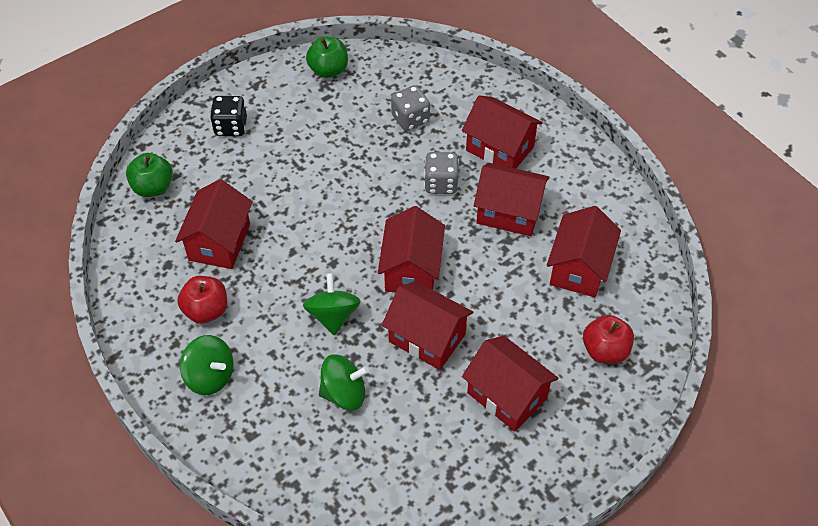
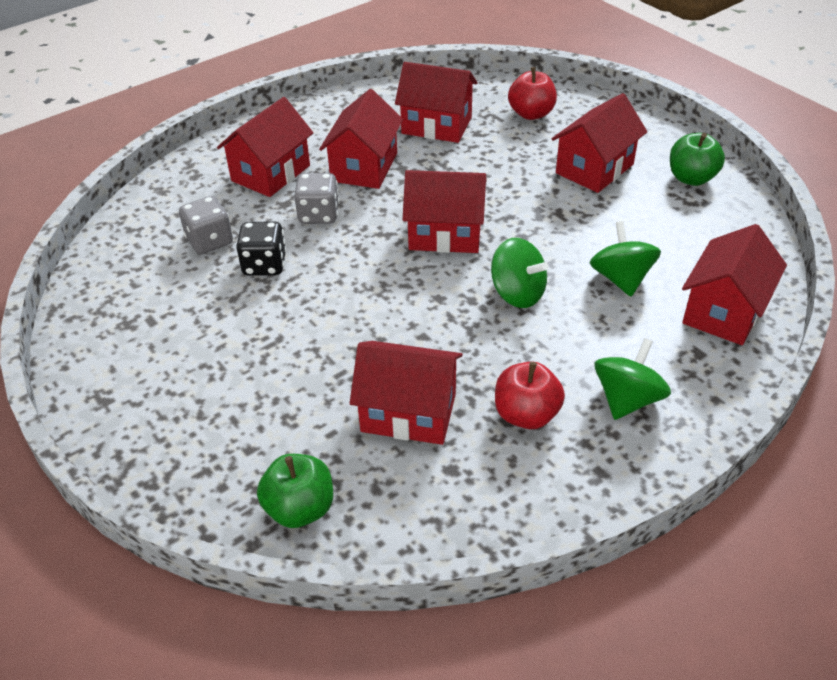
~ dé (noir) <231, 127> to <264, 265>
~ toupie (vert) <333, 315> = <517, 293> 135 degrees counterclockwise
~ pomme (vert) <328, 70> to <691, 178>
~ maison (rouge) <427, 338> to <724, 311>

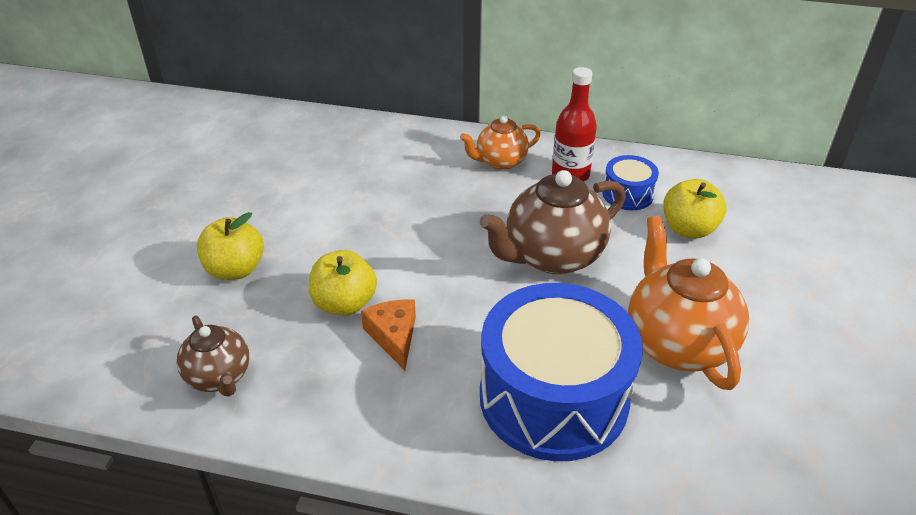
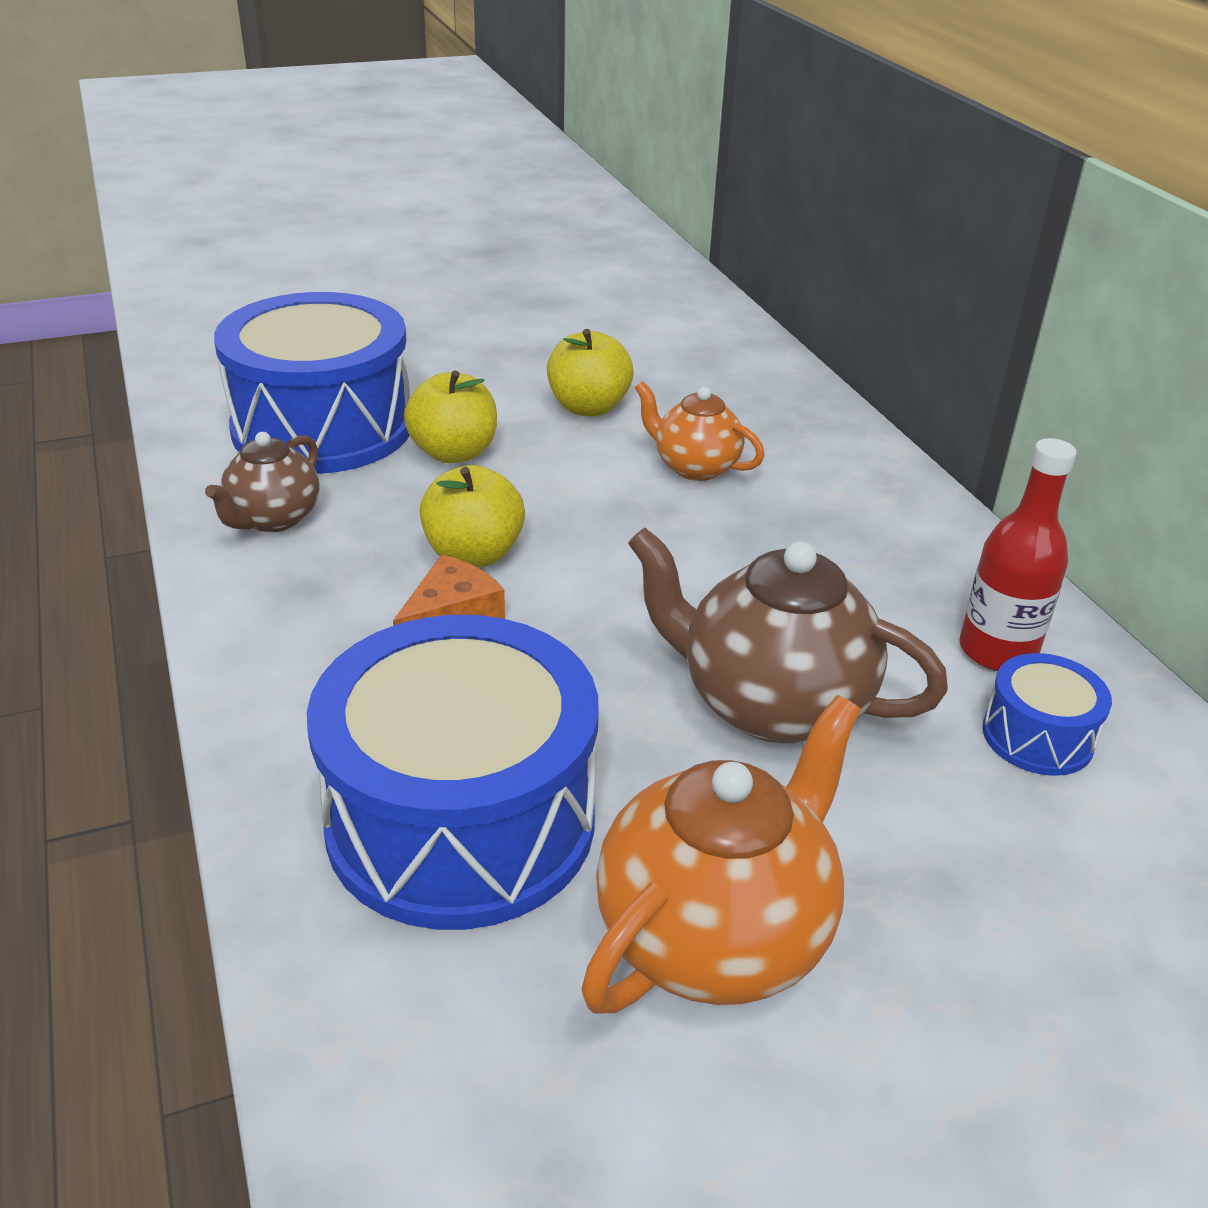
+ tambour (bleu) <322, 427>
~ pomme (jaune) <688, 229> to <588, 407>
~ théière (orange) <500, 161> to <695, 467>

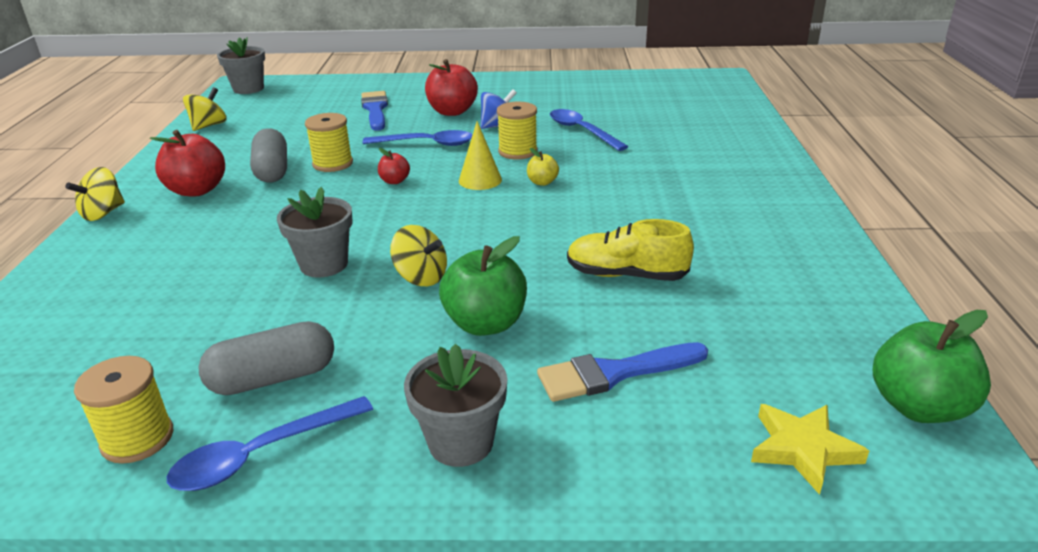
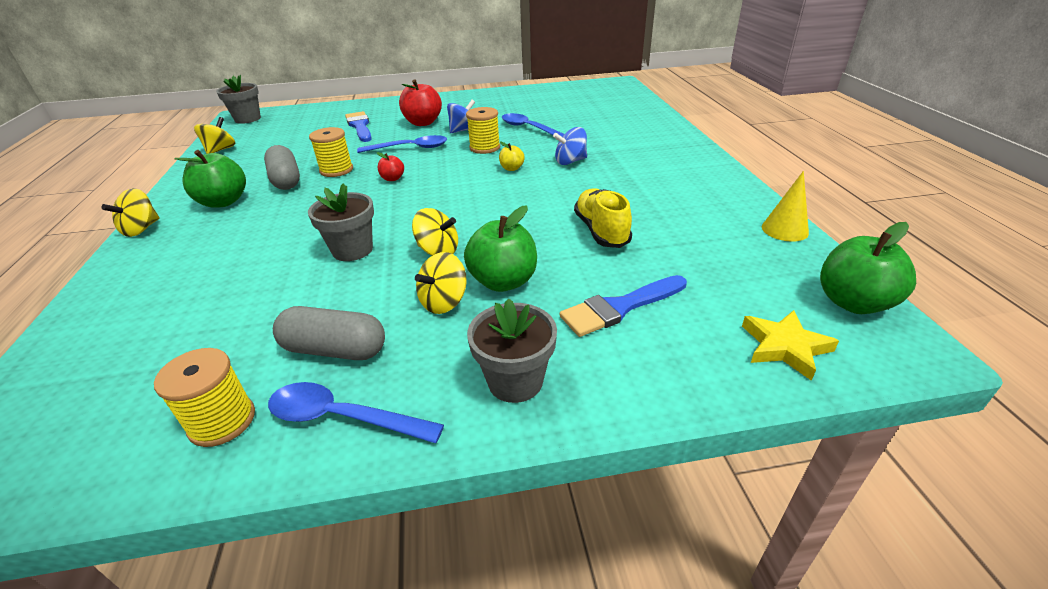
~ pomme (rouge) <197, 190> to pomme (vert) <223, 202>
~ cuillère (bleu) <262, 454> = <343, 417> 60 degrees clockwise
~ gélule (gris) <273, 378> = <335, 350> 45 degrees clockwise
+ toupie (jaune) <444, 302>
+ toupie (bleu) <570, 161>
~ chaussure (jaune) <626, 275> = <601, 231> 75 degrees clockwise
~ cône (jaune) <480, 180> to <784, 229>

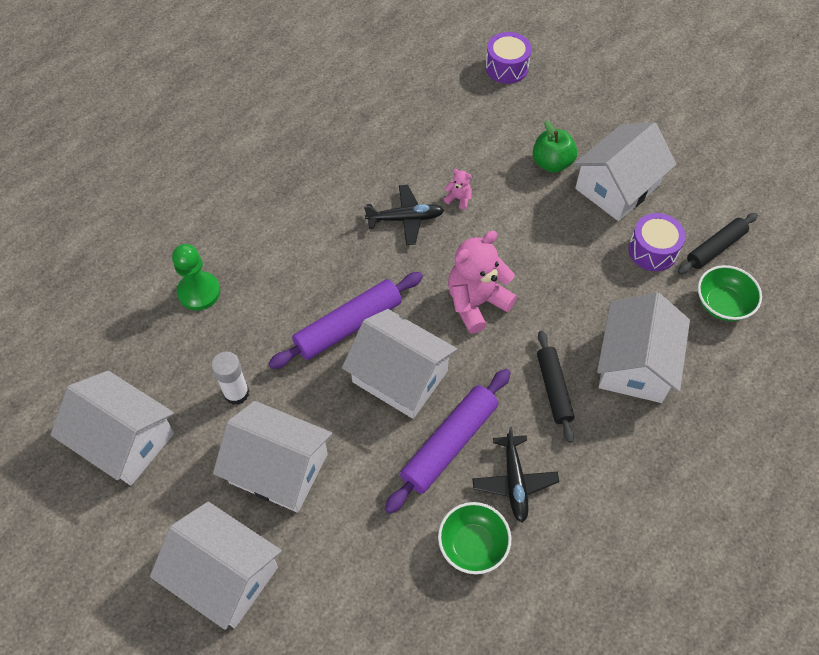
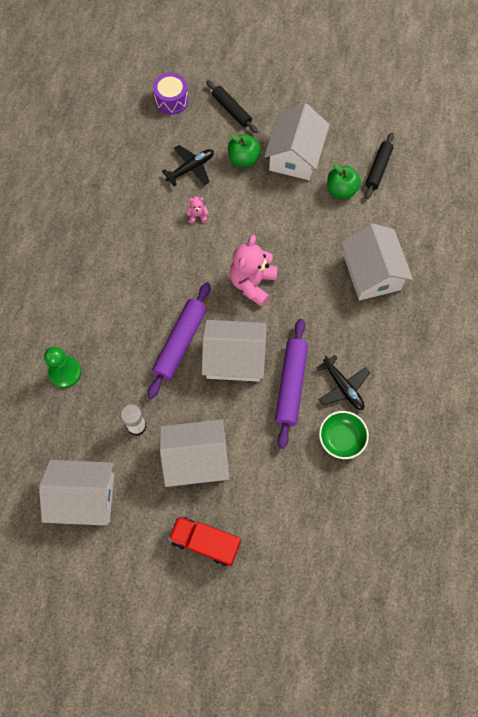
~ avion (noir) <405, 219> to <191, 168>
~ maison (blanc) <224, 575> to camion (rouge) <205, 542>
~ rouleau à pâtisserie (noir) <554, 389> to <231, 110>
~ tambour (violet) <652, 250> to pomme (vert) <341, 190>
- bol (vert) <722, 304>

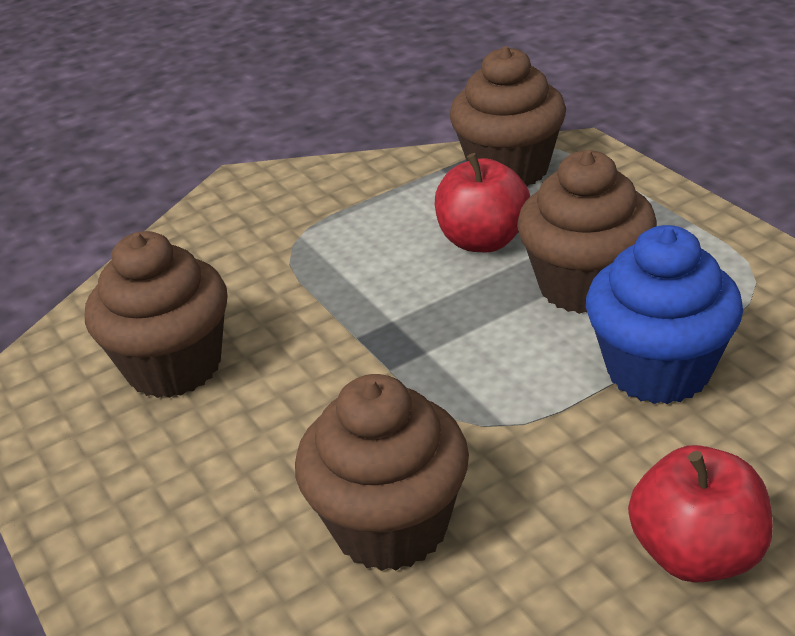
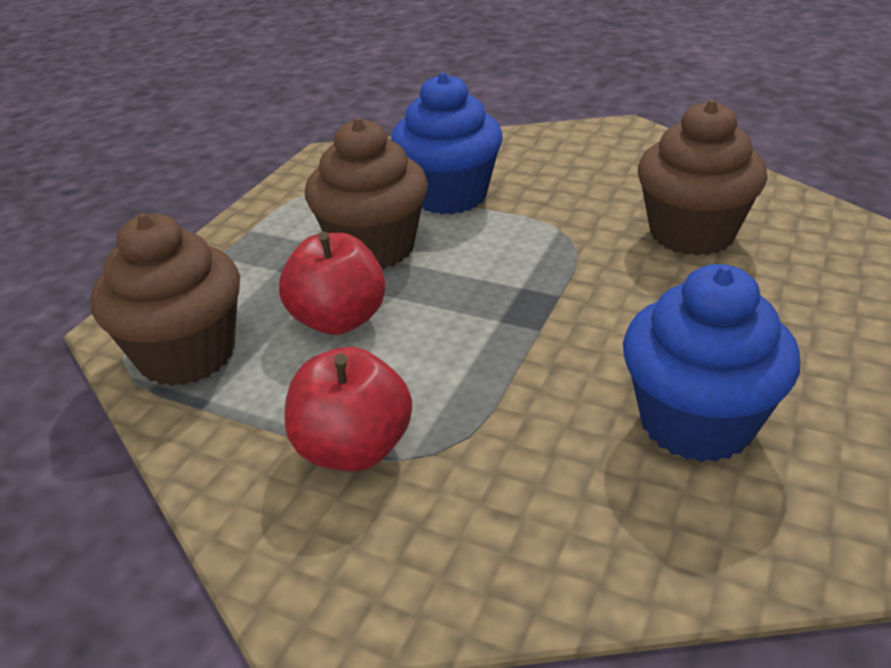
~ pomme (rouge) <696, 553> to <353, 448>
~ muffin (marron) <174, 366> to muffin (bleu) <696, 422>

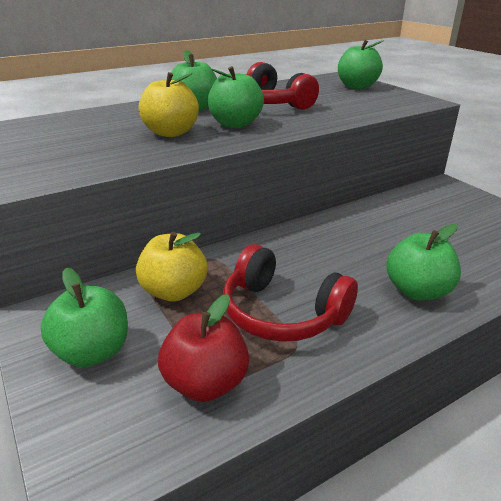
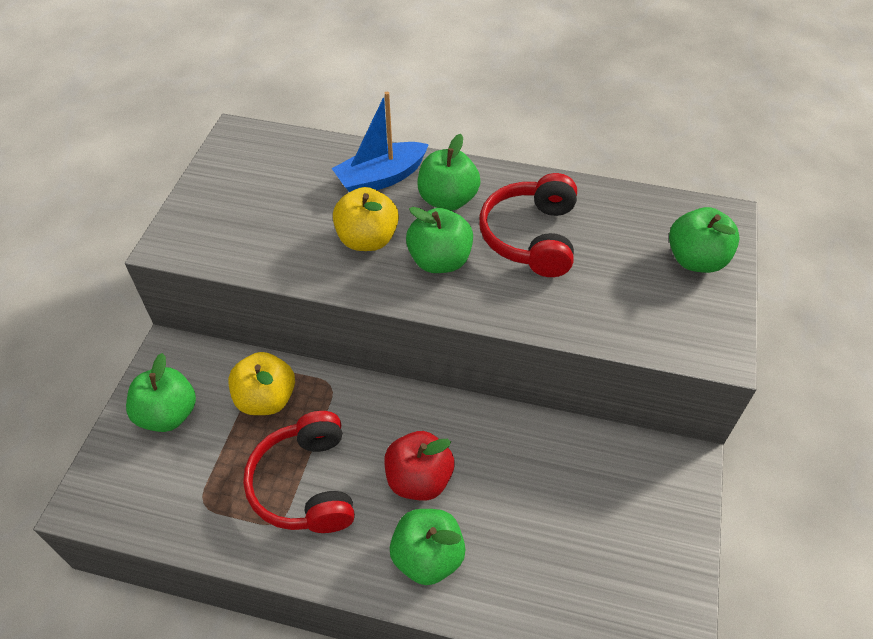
+ bateau (bleu) <381, 178>
~ pomme (rouge) <206, 383> to <419, 479>

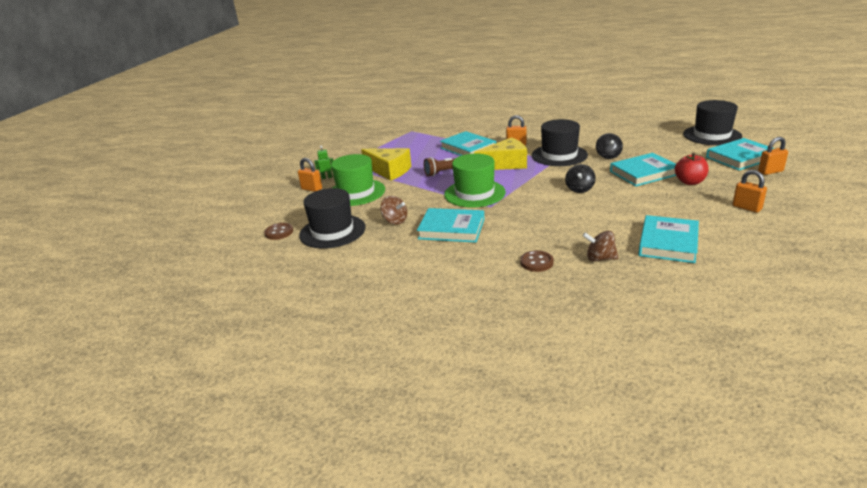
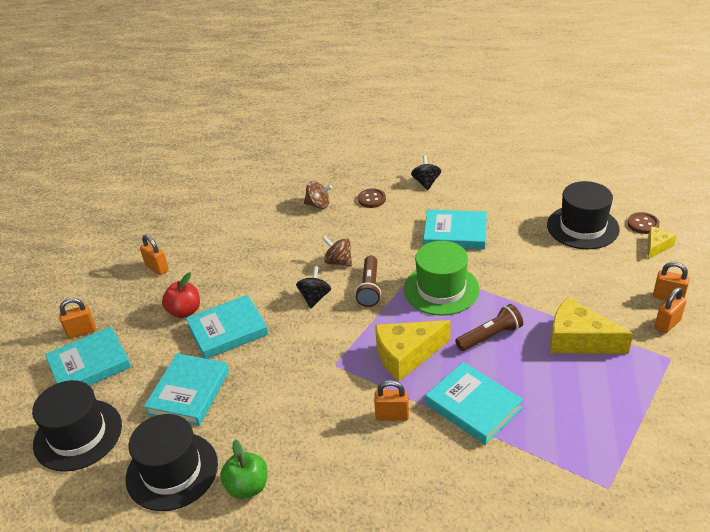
~ chapeau (noir) <559, 155> to <172, 471>
~ livre (turquoise) <668, 243> to <189, 392>
+ pomme (vert) <247, 486>
~ toupie (marron) <395, 221> to <338, 262>
+ lampe de poche (marron) <369, 288>
~ toupie (noir) <608, 156> to <426, 183>
+ fromage (jaune) <657, 246>
~ robot (vert) <327, 177> to cadenas (orange) <667, 324>
- chapeau (vert) <356, 192>

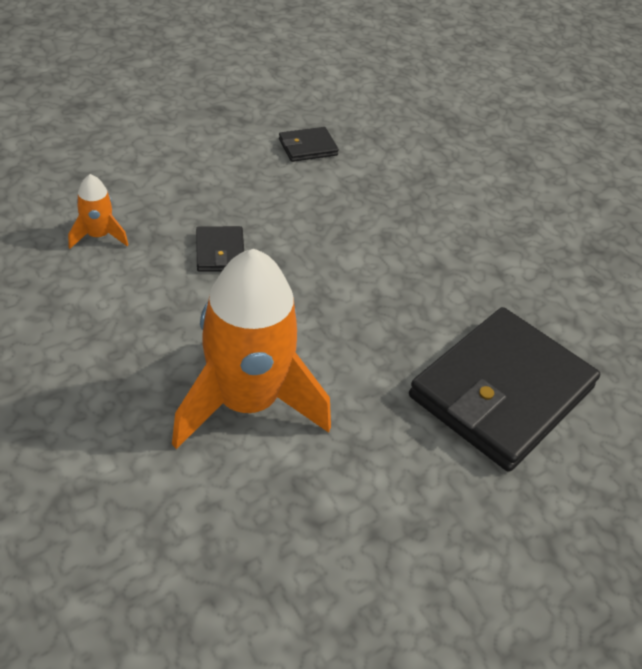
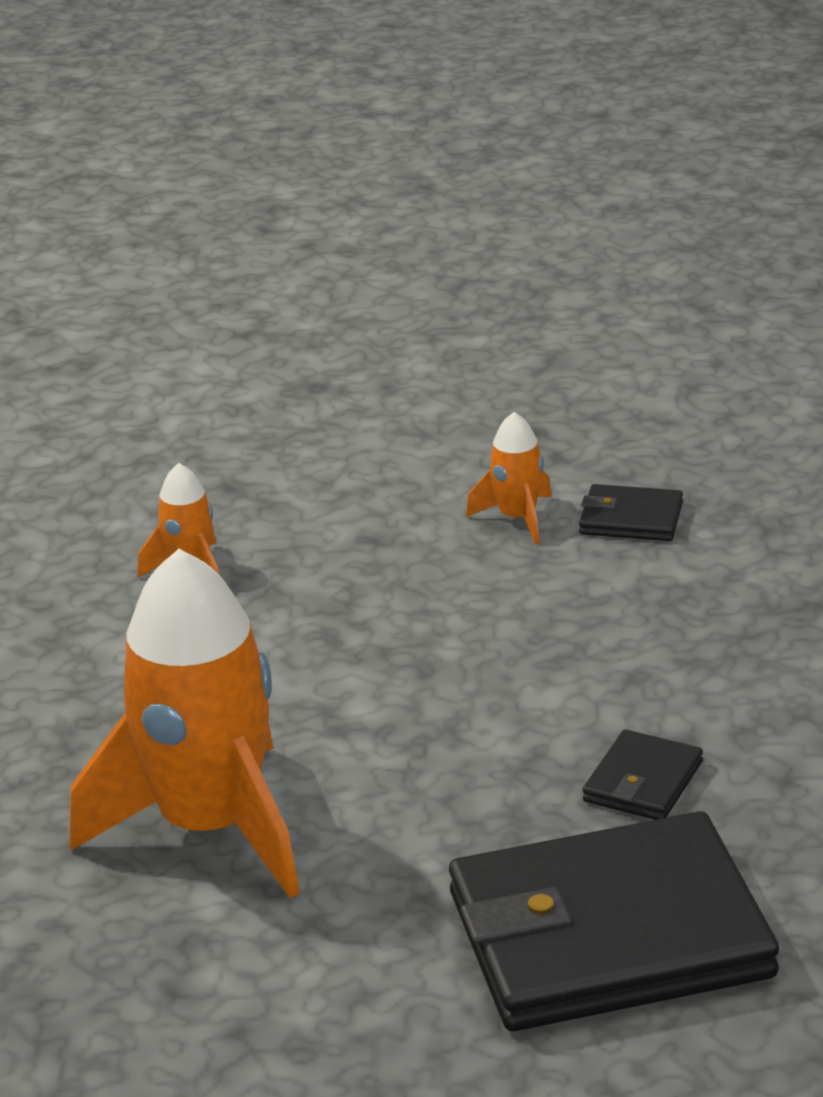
+ fusée (orange) <517, 518>
~ portefeuille (noir) <220, 252> to <643, 782>

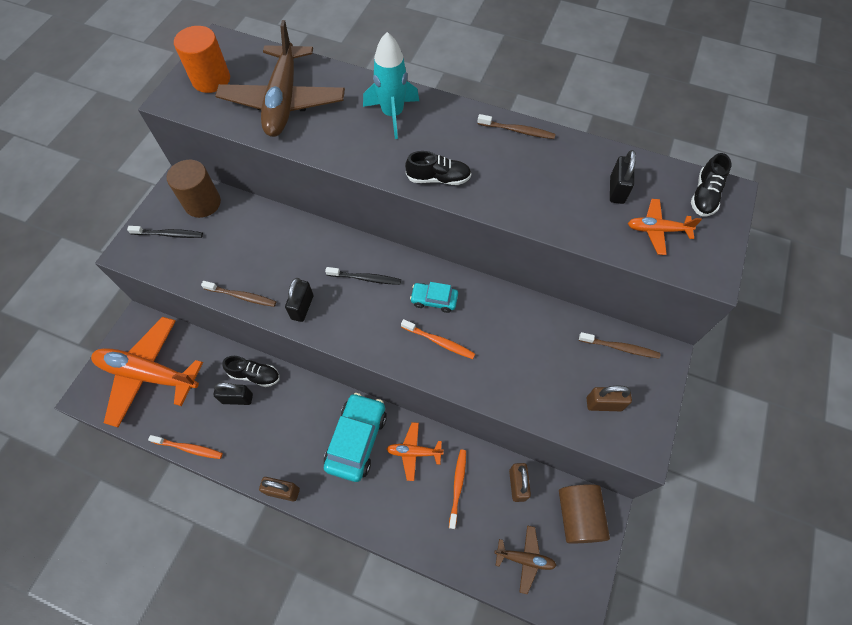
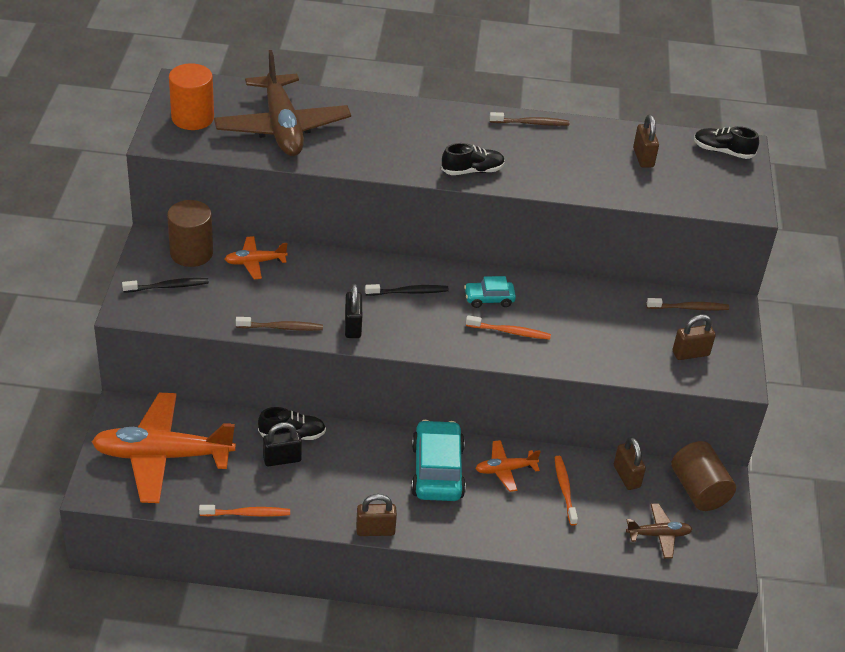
~ avion (orange) <657, 230> to <255, 262>
~ cadenas (noir) <616, 190> to cadenas (marron) <643, 158>
~ chaussure (noir) <704, 195> = <723, 151> 105 degrees clockwise
- fusée (turquoise) <392, 114>

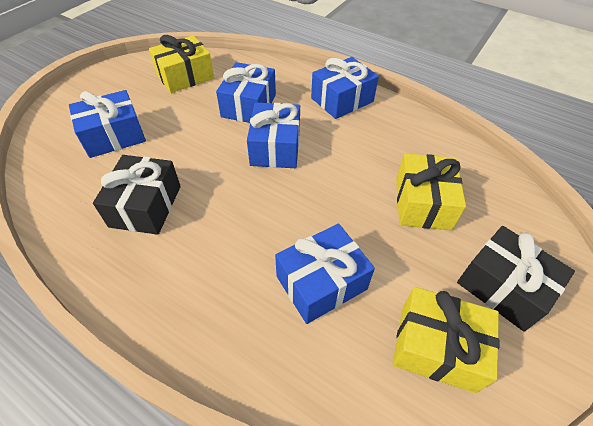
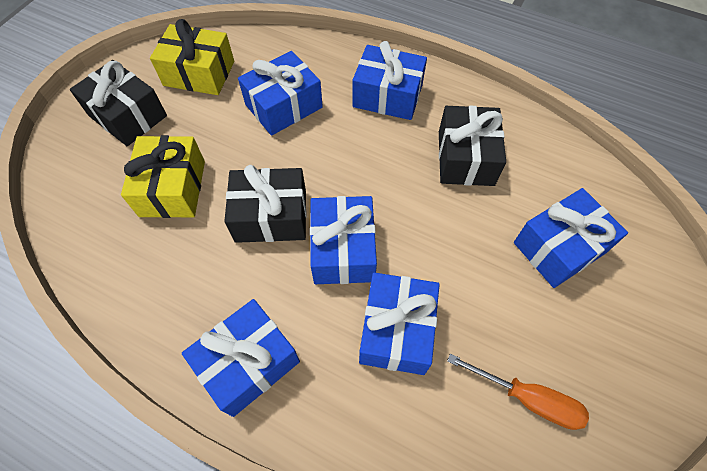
+ cadeau (noir) <271, 216>
+ cadeau (bleu) <387, 96>
~ cadeau (jaune) <185, 76> to tournevis (orange) <528, 398>

